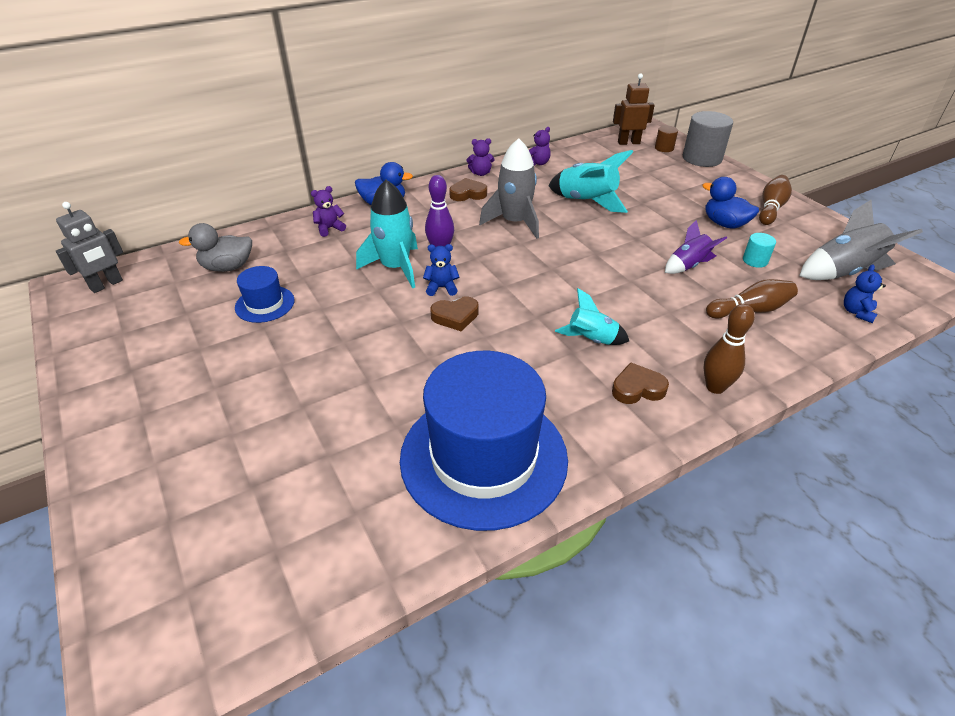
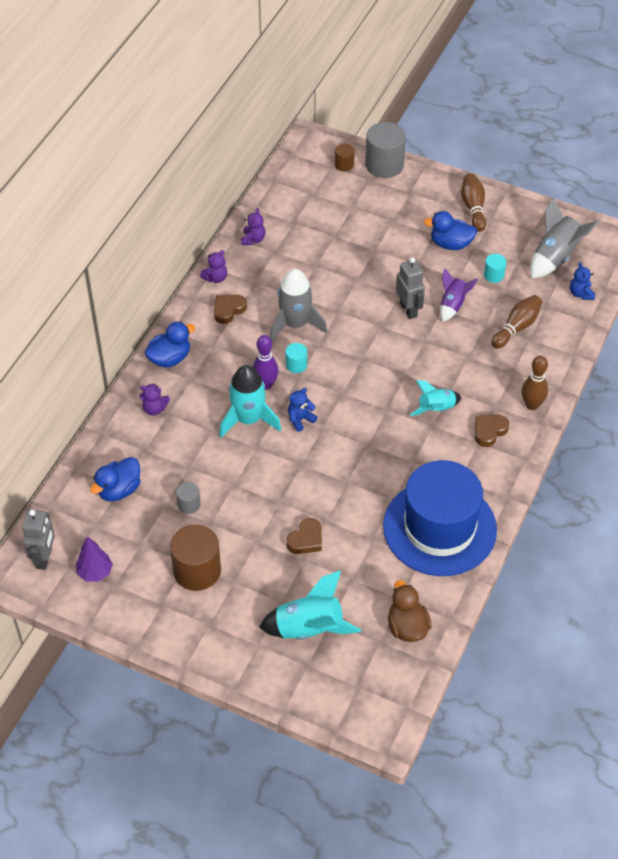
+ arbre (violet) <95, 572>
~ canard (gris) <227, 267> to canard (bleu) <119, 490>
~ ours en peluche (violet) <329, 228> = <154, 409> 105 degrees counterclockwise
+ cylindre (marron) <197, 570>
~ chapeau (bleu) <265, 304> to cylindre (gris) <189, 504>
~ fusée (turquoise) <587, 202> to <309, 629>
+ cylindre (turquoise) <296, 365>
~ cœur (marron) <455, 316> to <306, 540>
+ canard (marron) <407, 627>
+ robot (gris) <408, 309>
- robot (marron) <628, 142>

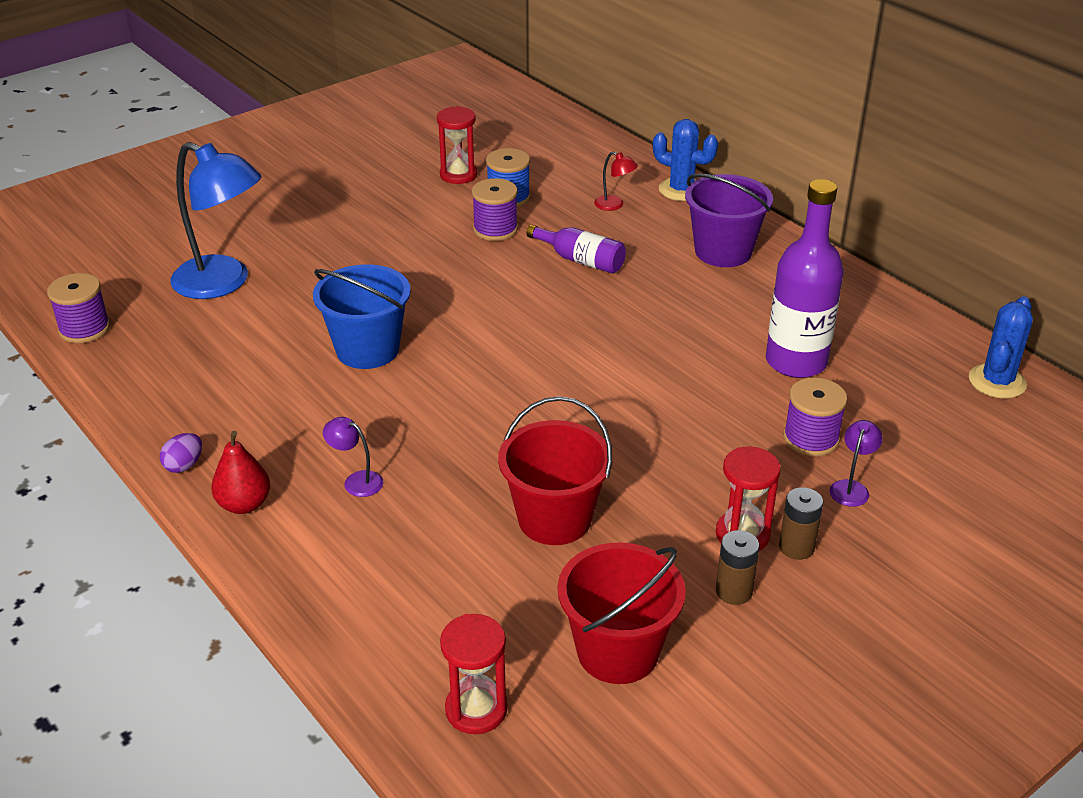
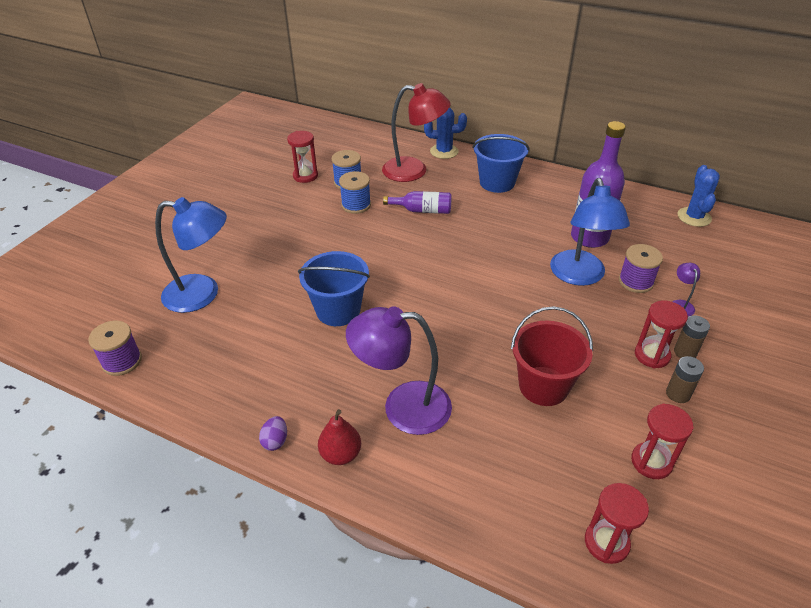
~ bobine (violet) <495, 229> to bobine (bleu) <356, 205>
~ lampe (violet) <356, 481> = <403, 407> x2.39
~ lampe (rouge) <614, 205> = <414, 171> x2.39
~ seau (violet) <723, 251> to seau (bleu) <497, 182>
+ lampe (bleu) <579, 276>
~ seau (rouge) <618, 651> to sablier (rouge) <651, 462>

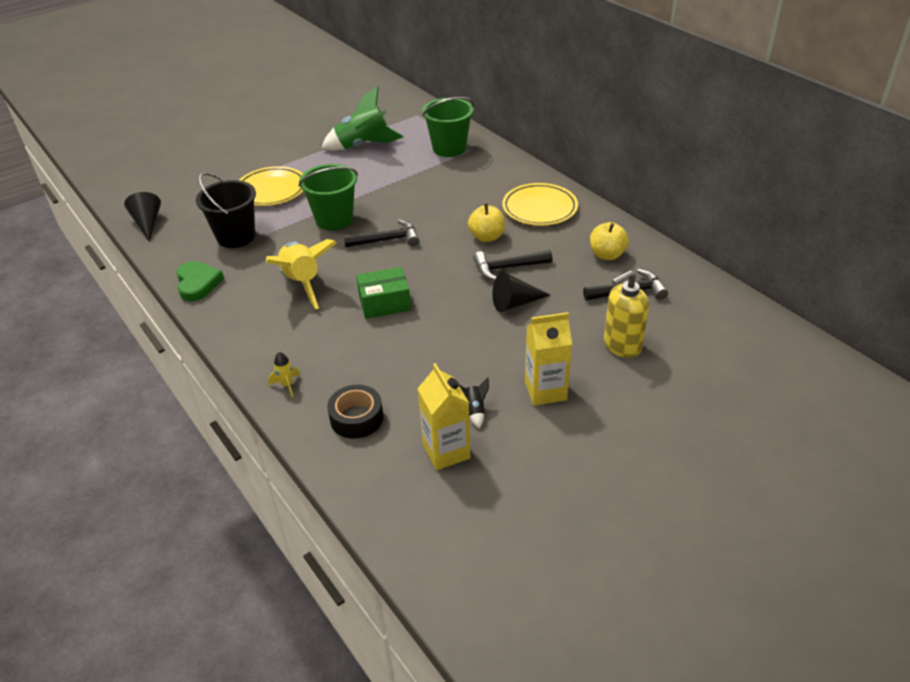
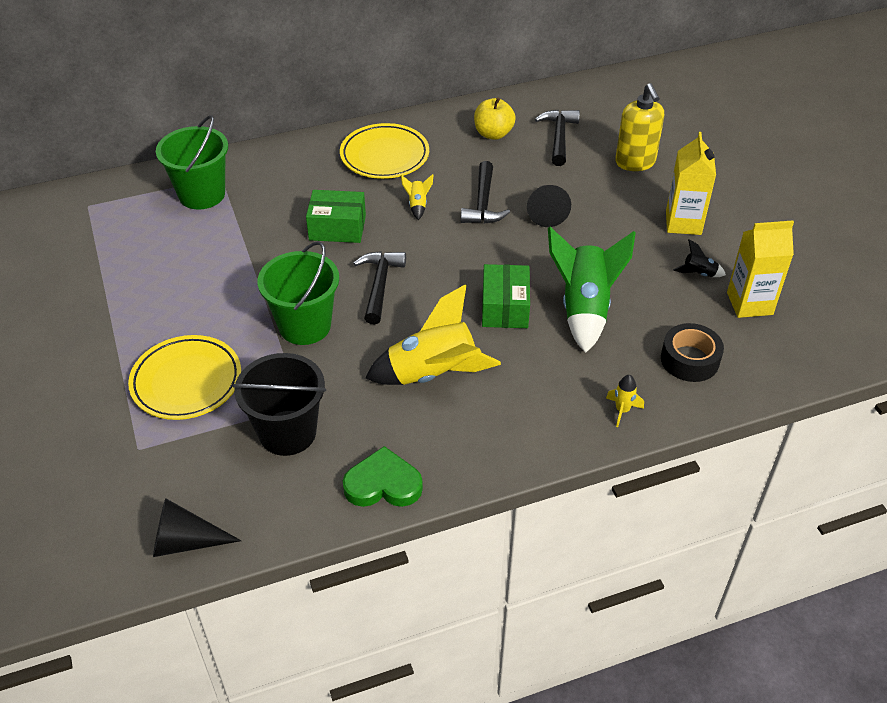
+ boîte (vert) <337, 228>
~ pomme (jaune) <487, 237> to fusée (jaune) <417, 205>
~ fusée (vert) <363, 145> to <584, 309>

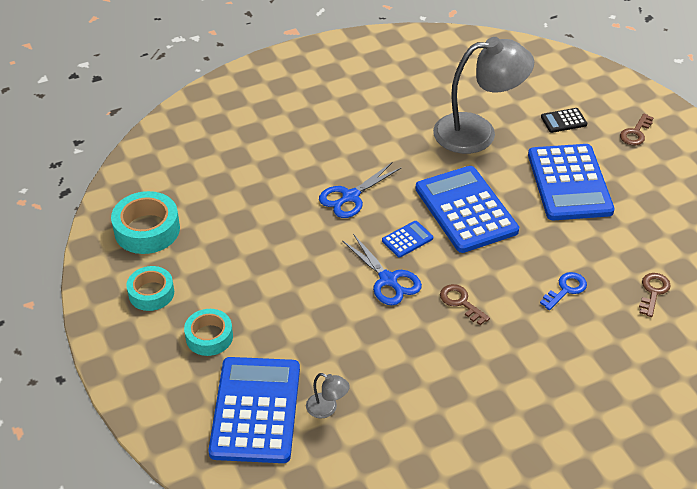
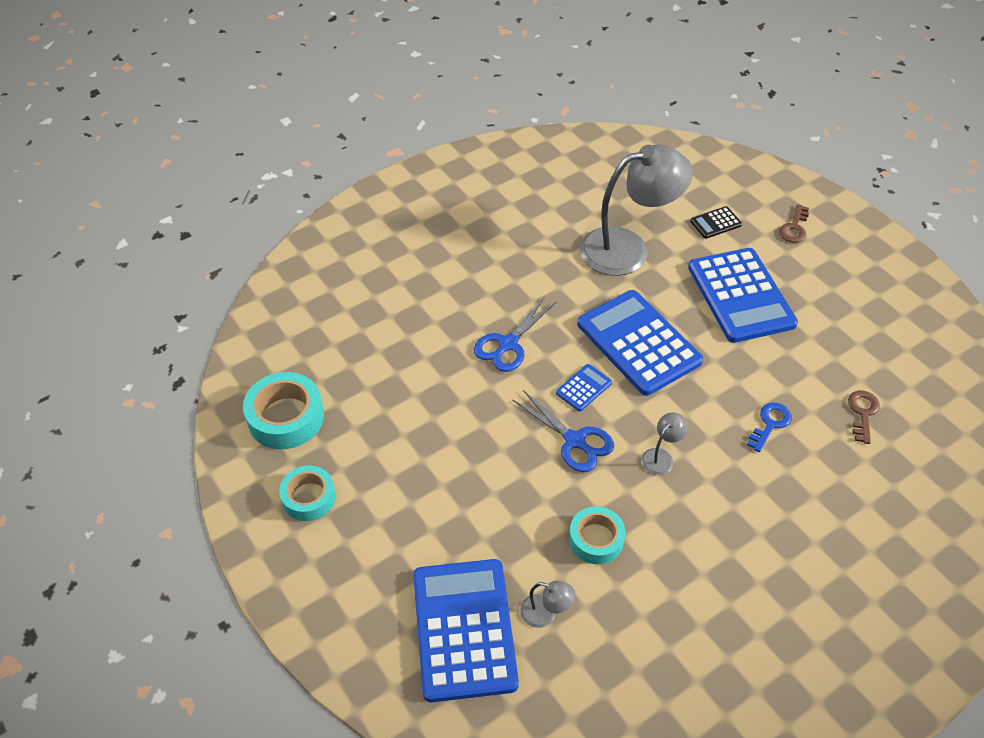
~ ruban adhésif (turquoise) <209, 337> to <596, 539>
~ clé (marron) <460, 302> to lampe (gris) <661, 457>

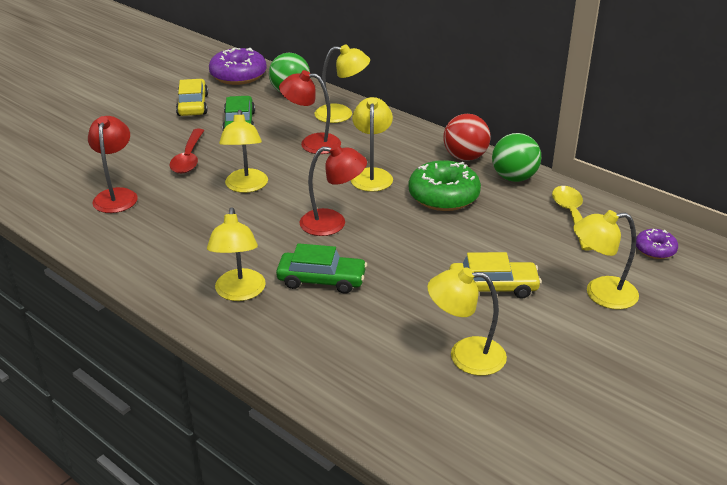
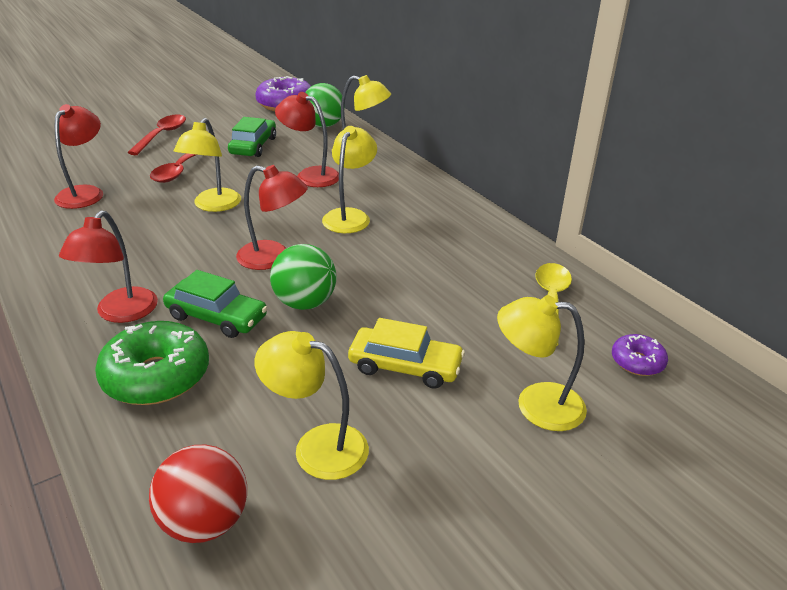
~ lampe (jaune) <239, 293> to lampe (rouge) <120, 313>
~ beignet (vert) <443, 196> to <156, 376>
+ cuillère (rouge) <162, 135>
~ balle (rouge) <465, 157> to <205, 521>
~ balle (vert) <514, 178> to <305, 303>
- voiture (jaune) <193, 105>

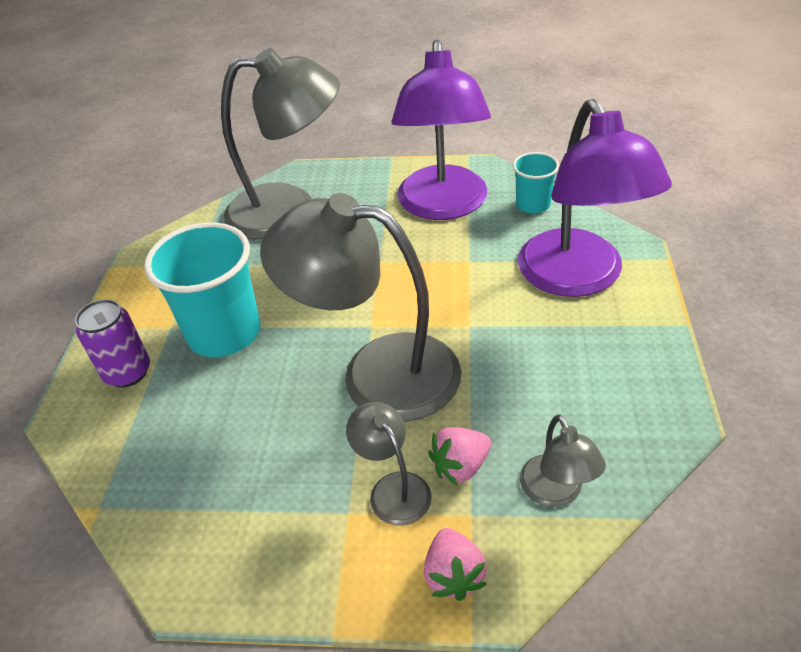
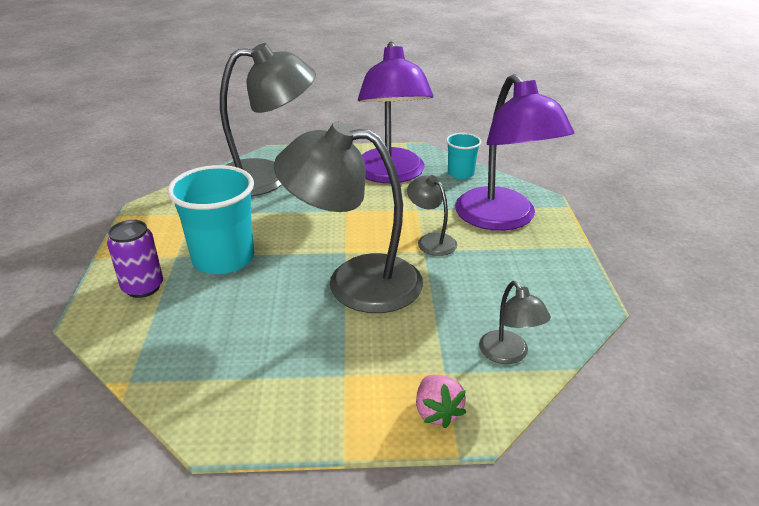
~ lampe (gris) <393, 488> to <431, 240>
- fraise (rose) <460, 466>

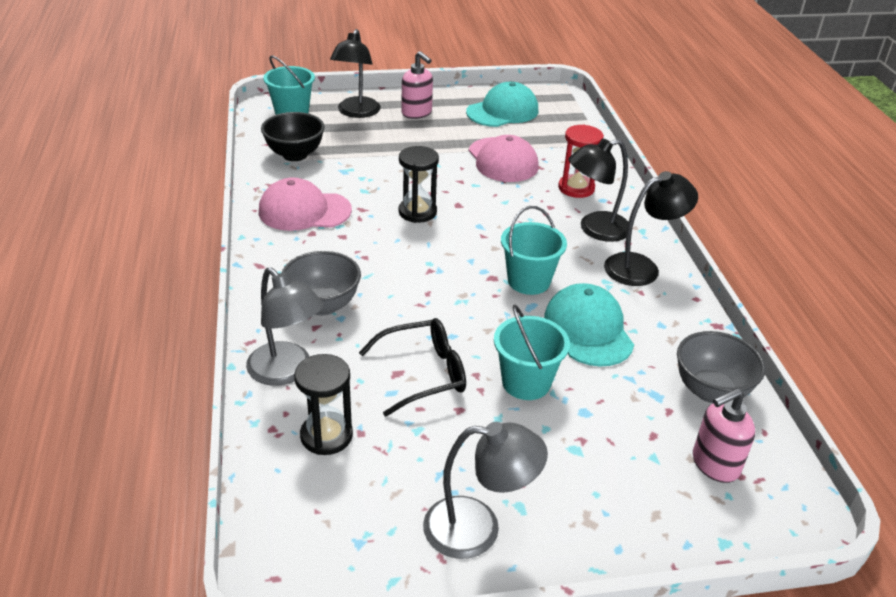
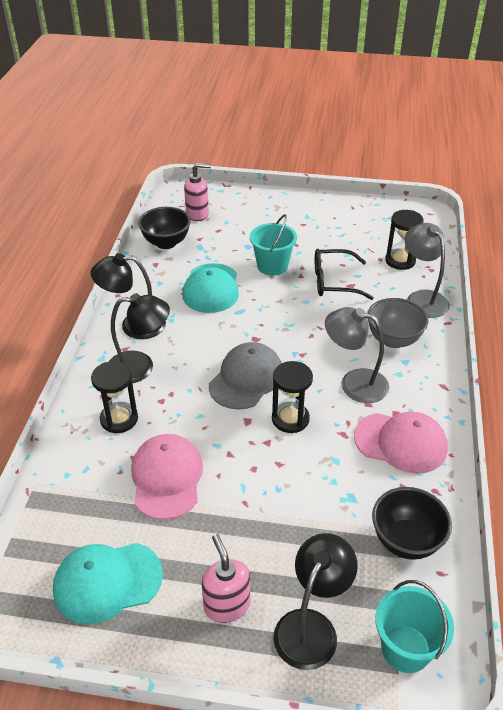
~ sablier (rouge) <576, 188> to sablier (noir) <119, 419>
~ bol (gris) <711, 391> to bol (noir) <166, 243>
+ casquette (gris) <246, 379>
~ lampe (gris) <478, 528> to <354, 383>
- seau (turquoise) <528, 281>

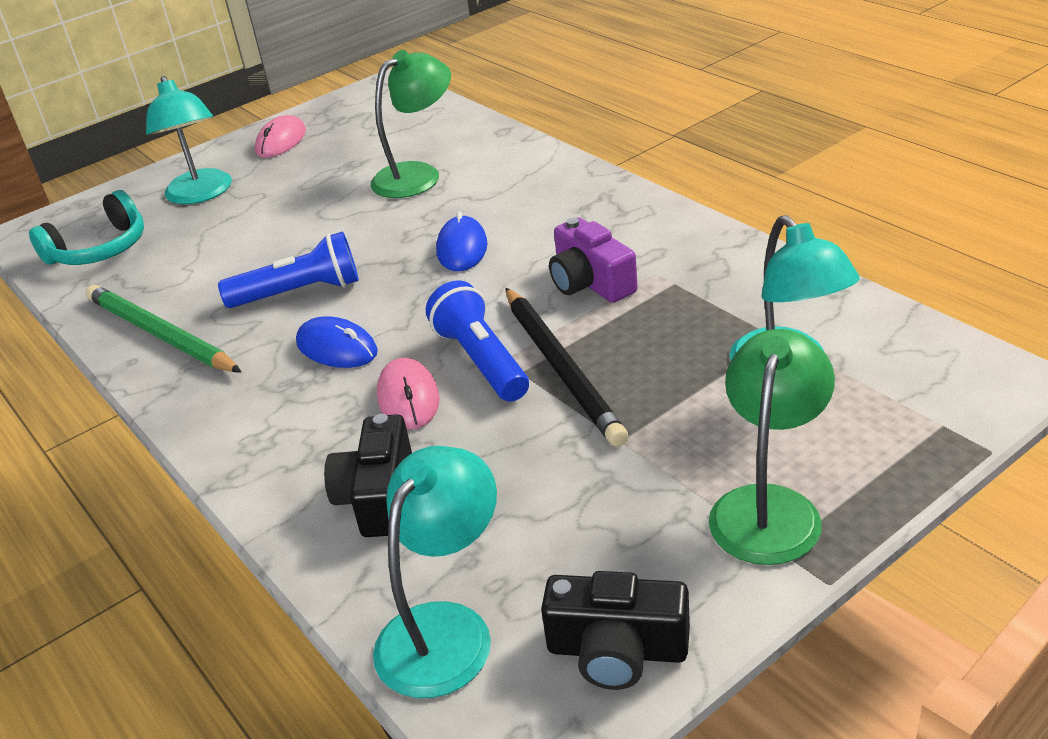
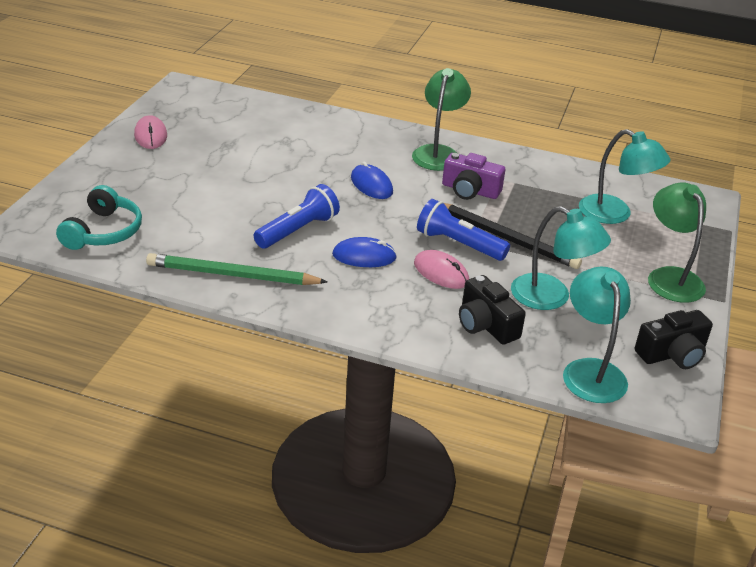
~ lampe (vert) <417, 175> to <438, 153>
~ lampe (turquoise) <201, 194> to <551, 297>

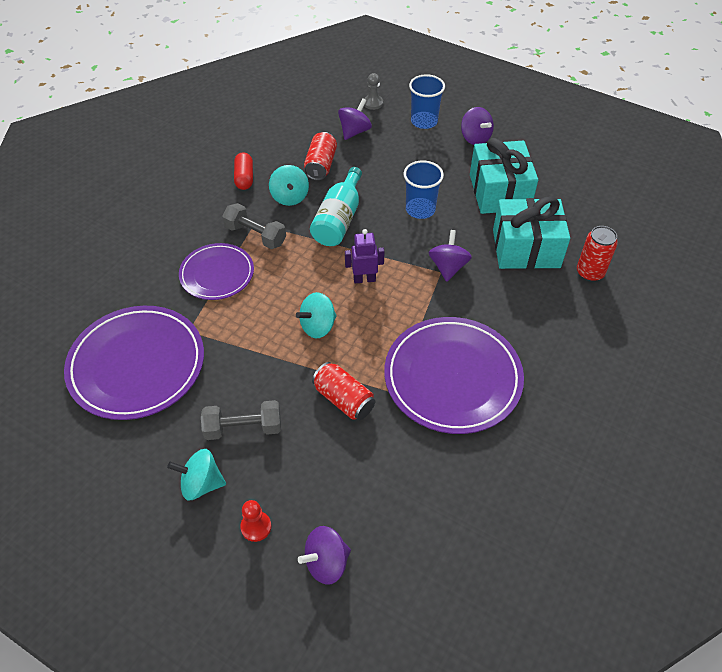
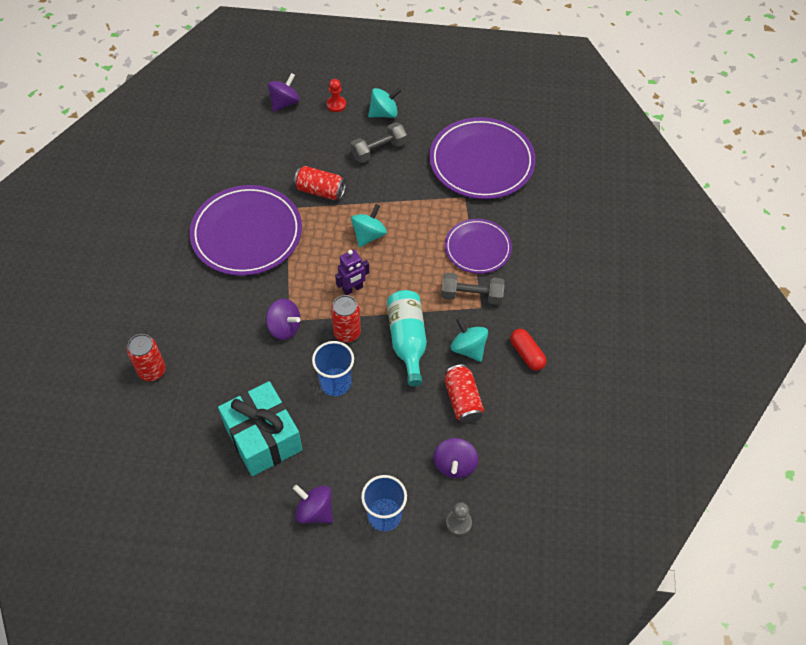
~ toupie (violet) <448, 267> = <284, 327> 45 degrees counterclockwise
+ canette (rouge) <347, 332>
- cadeau (turquoise) <526, 248>

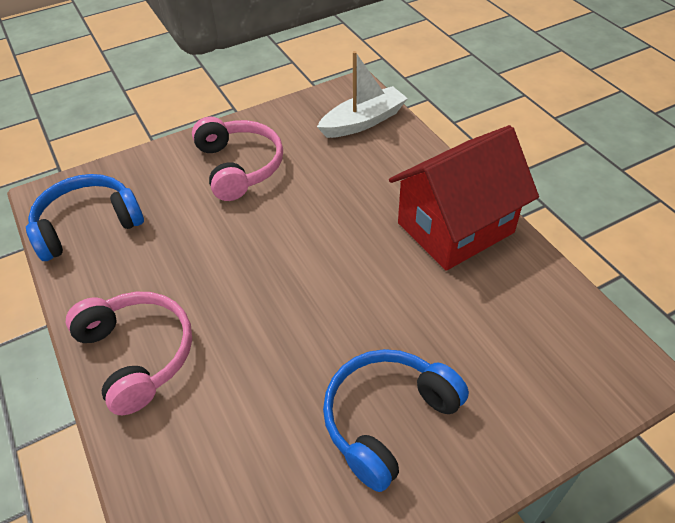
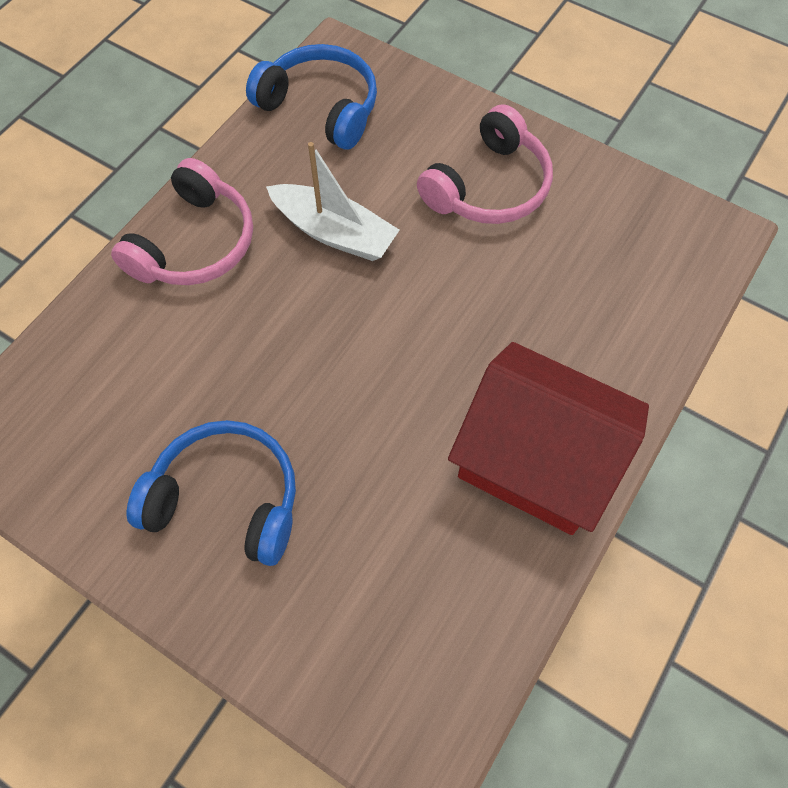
~ bateau (blanc) <363, 121> to <334, 233>

